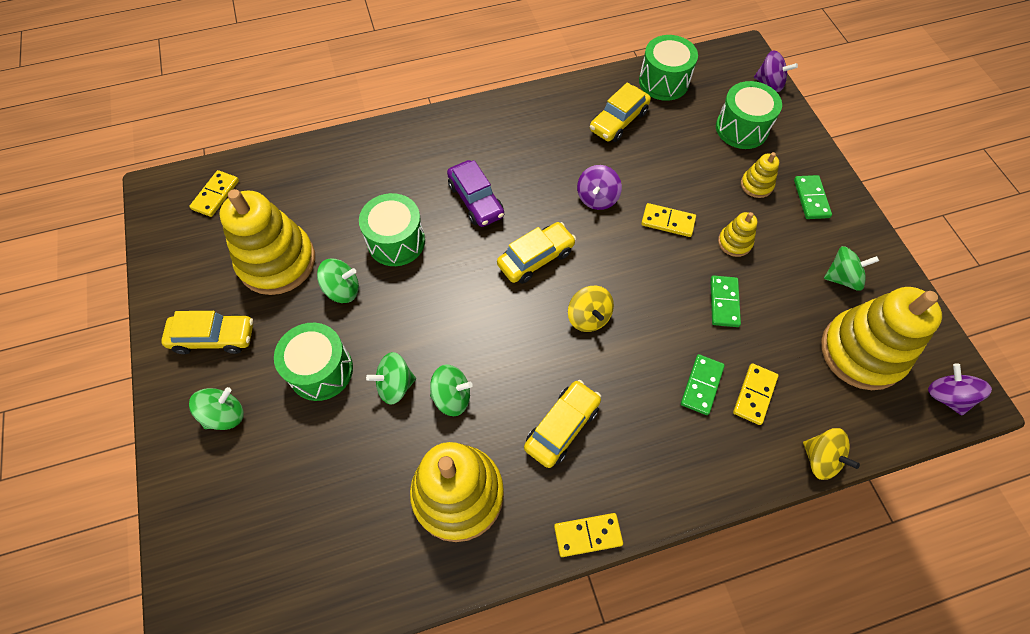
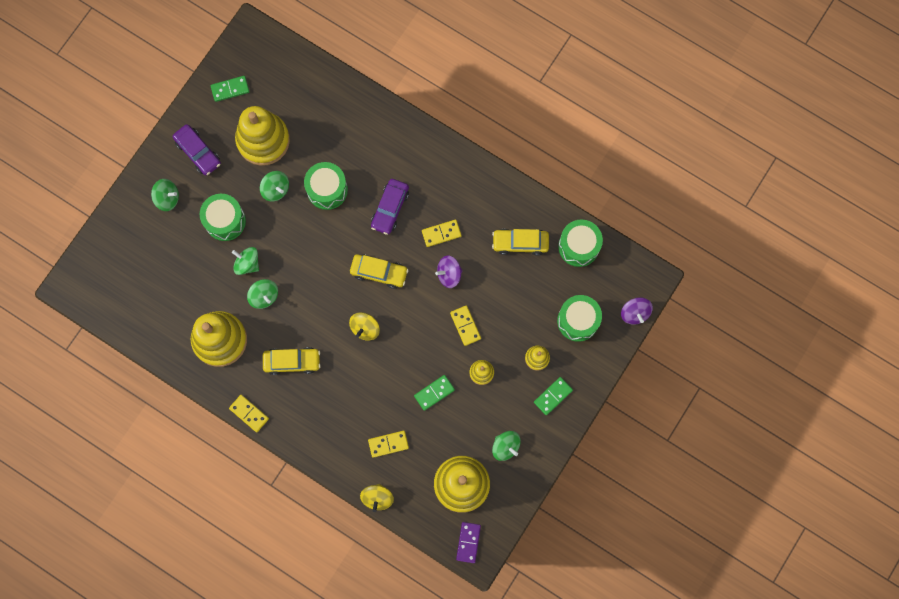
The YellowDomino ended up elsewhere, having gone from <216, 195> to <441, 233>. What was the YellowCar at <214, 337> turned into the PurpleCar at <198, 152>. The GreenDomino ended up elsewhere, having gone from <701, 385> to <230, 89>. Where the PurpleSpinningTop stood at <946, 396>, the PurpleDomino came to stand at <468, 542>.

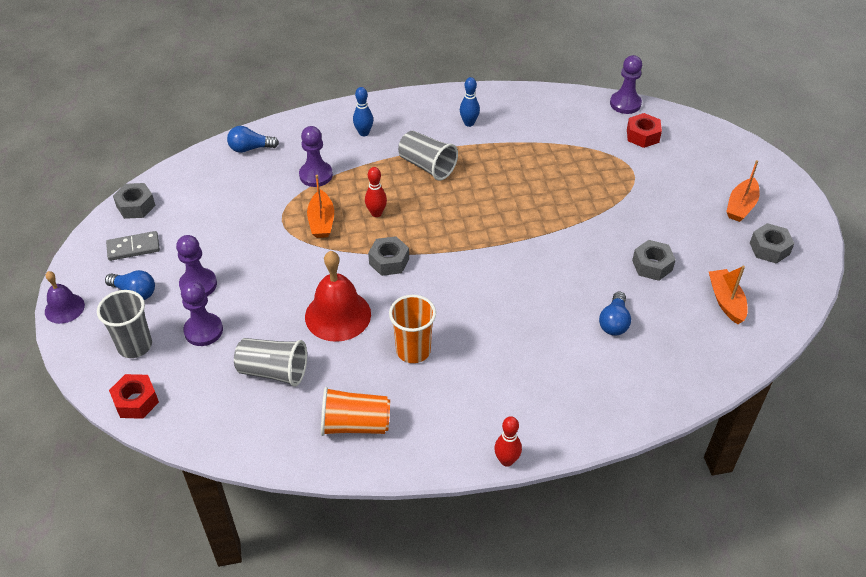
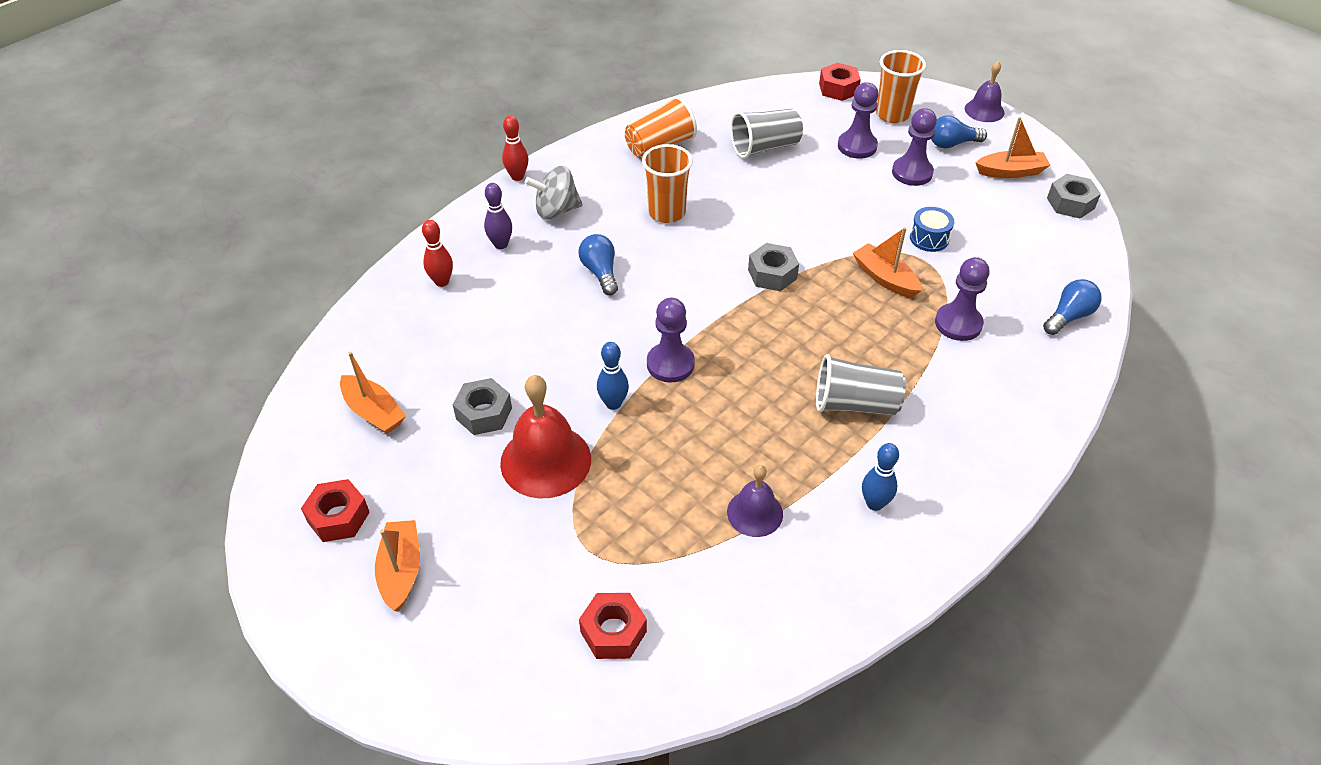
The PurplePawn ended up elsewhere, having gone from <625, 104> to <670, 364>. The BlueBowlingPin ended up elsewhere, having gone from <364, 133> to <613, 403>. The RedBowlingPin ended up elsewhere, having gone from <376, 213> to <442, 282>. What was the GreyNut at <769, 248> turned into the RedNut at <338, 517>. Where the GreyDomino stood at <133, 247>, the OrangeBoat came to stand at <1010, 172>. The RedBell ended up elsewhere, having gone from <338, 315> to <545, 460>. What was the GreyCup at <135, 346> turned into the OrangeCup at <892, 114>. The BlueLightBulb ended up elsewhere, having gone from <614, 322> to <600, 272>. The second view gained the GreySpinningTop at <556, 210>. The second view gained the PurpleBowlingPin at <501, 244>. The second view gained the BlueDrum at <929, 238>. The second view gained the PurpleBell at <755, 513>.

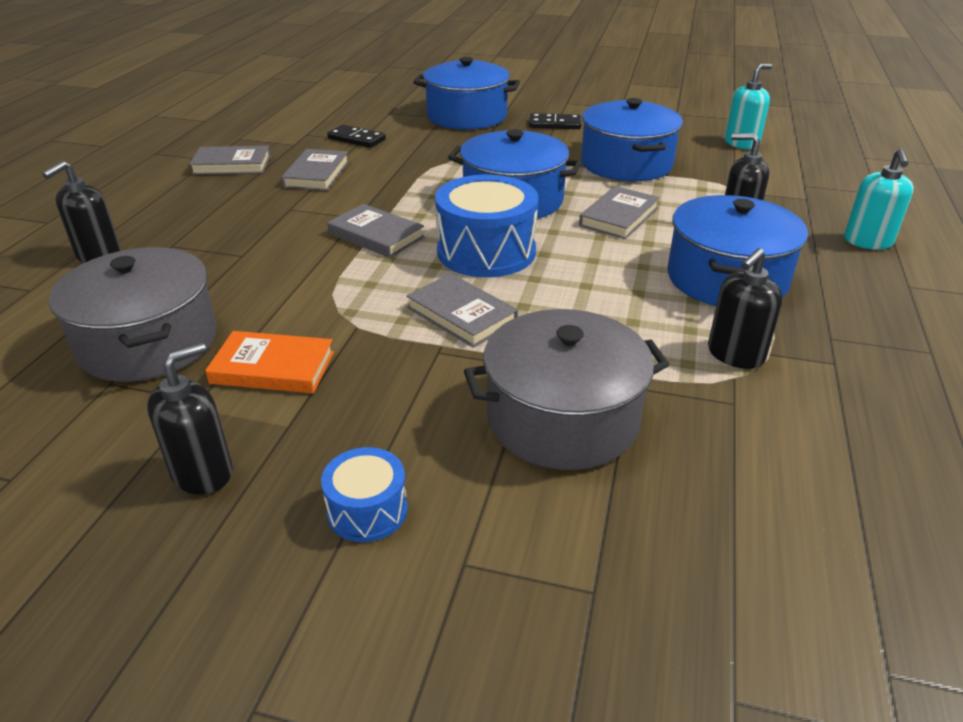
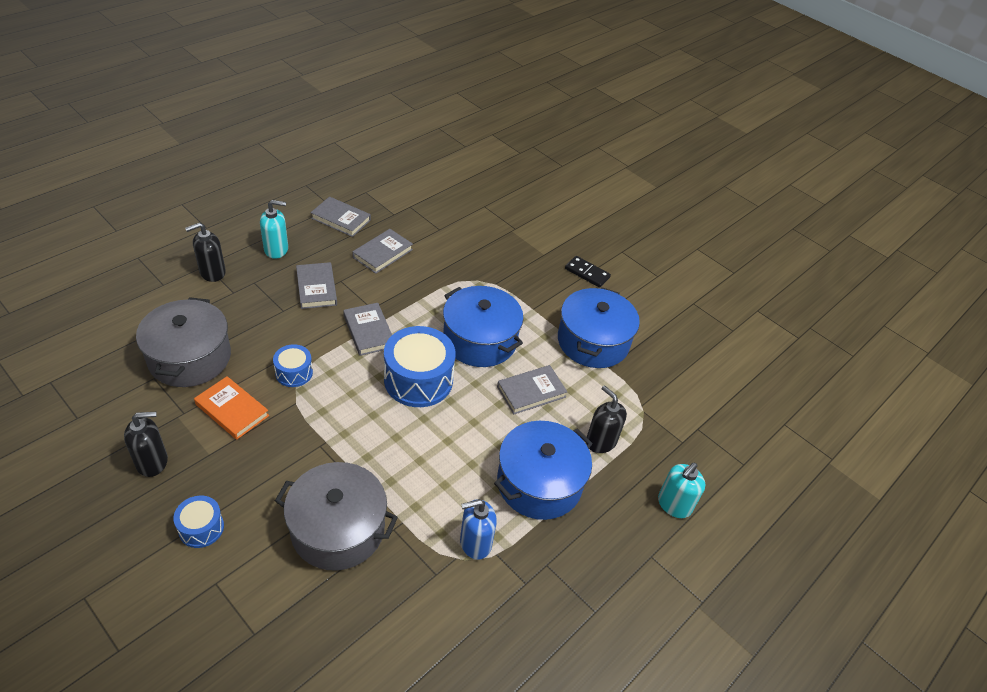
The second view lost the BluePot at <467, 116>. The TurquoiseSoapDispenser ended up elsewhere, having gone from <741, 143> to <276, 249>. The second view lost the BlackDomino at <356, 139>. What was the BlackSoapDispenser at <735, 355> turned into the BlueSoapDispenser at <475, 543>. The GreyBook ended up elsewhere, having gone from <461, 315> to <316, 288>. The second view gained the BlueDrum at <294, 373>.

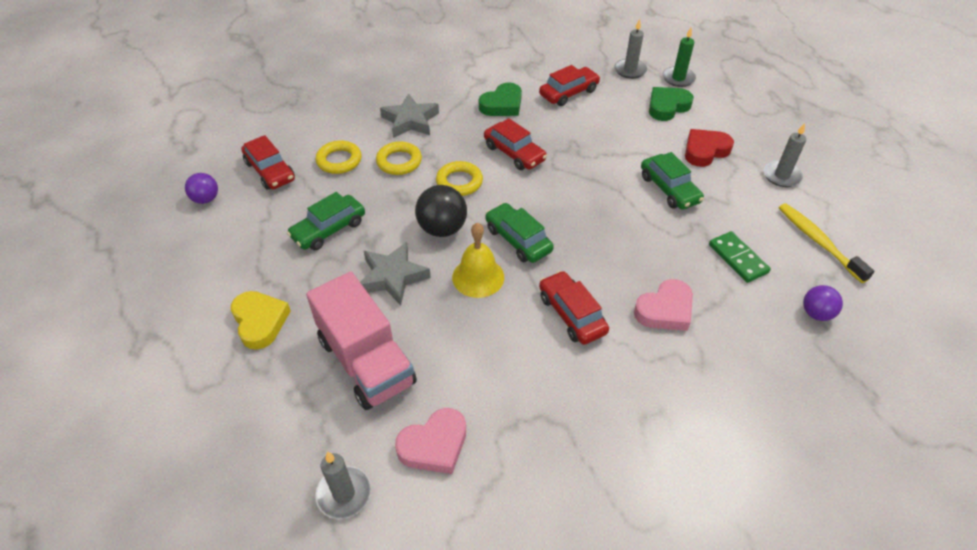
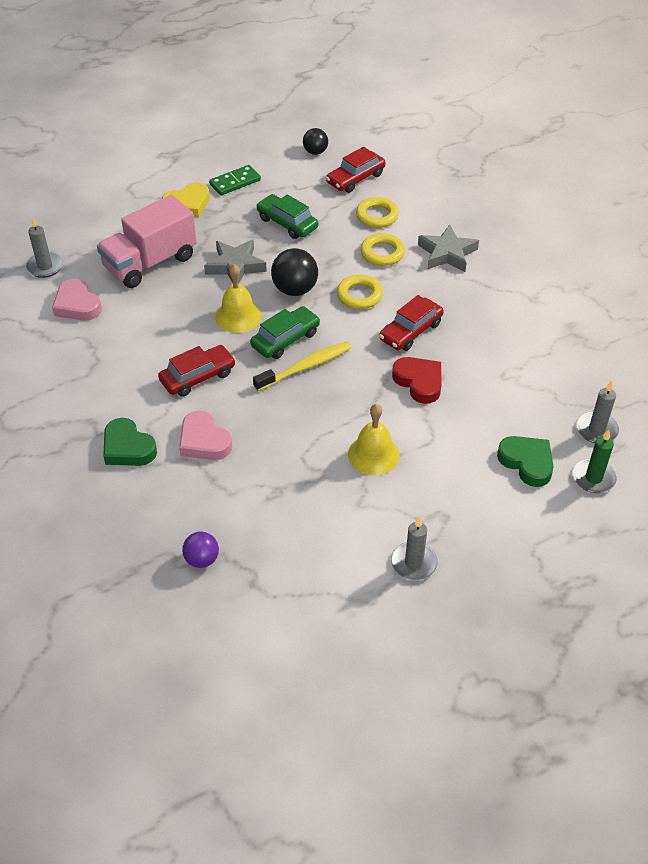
The second view lost the RedCar at <569, 93>. The GreenHeart ended up elsewhere, having gone from <502, 105> to <128, 448>. The RedHeart ended up elsewhere, having gone from <705, 151> to <419, 382>. Where the GreenCar stood at <669, 189>, the YellowBell came to stand at <373, 455>. What was the PurpleBall at <206, 199> turned into the BlackBall at <315, 152>. The YellowToothbrush ended up elsewhere, having gone from <818, 241> to <305, 367>. The GreenDomino ended up elsewhere, having gone from <737, 259> to <235, 182>.

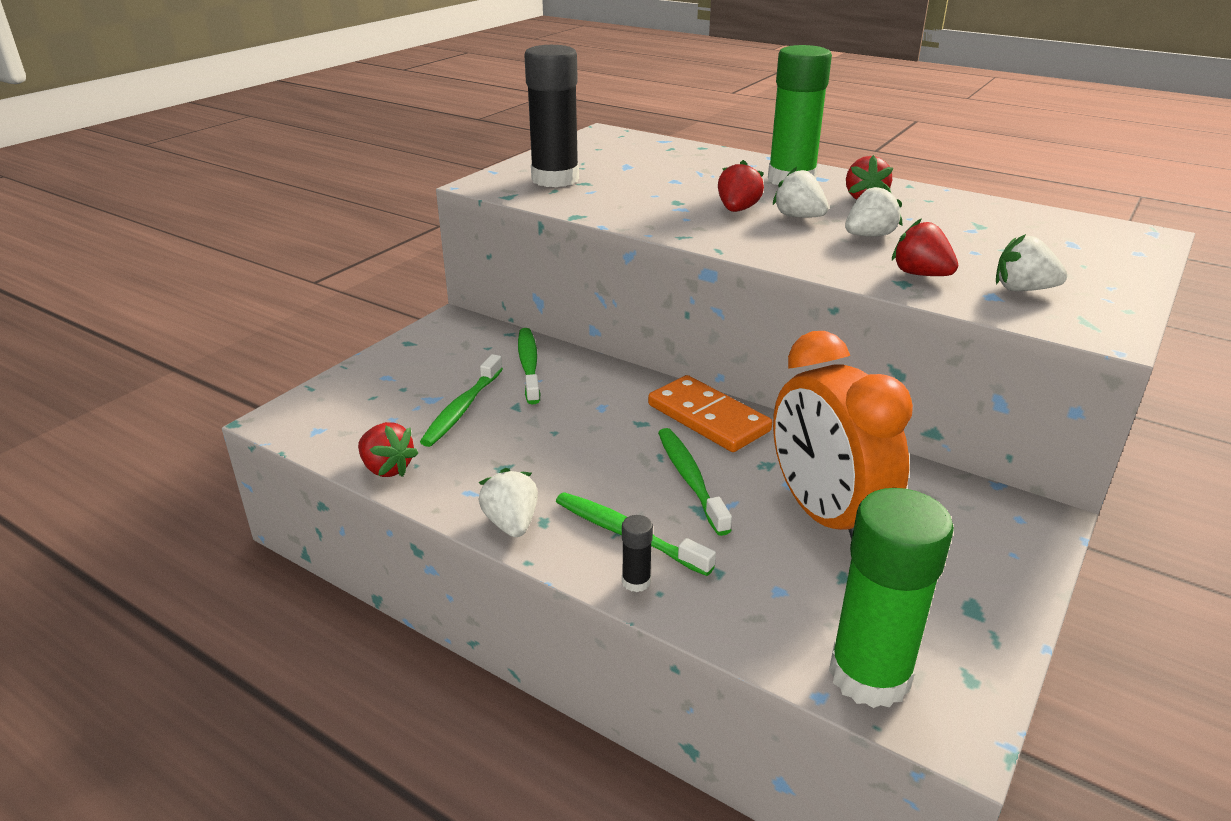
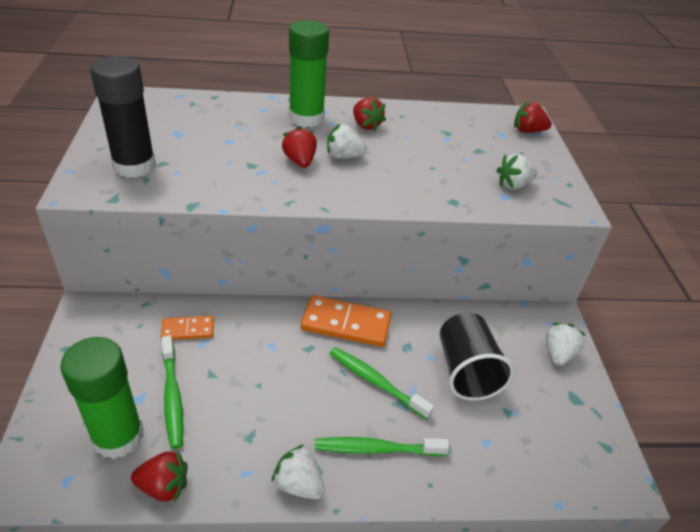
The WhiteStrawberry ended up elsewhere, having gone from <869, 235> to <558, 354>. The RedStrawberry ended up elsewhere, having gone from <920, 274> to <528, 131>. Where the GreenToothbrush stood at <529, 365>, the OrangeDomino came to stand at <188, 330>. Where the OrangeClock stood at <825, 515>, the BlackCup came to stand at <466, 371>. The GreenGlueStick ended up elsewhere, having gone from <869, 675> to <118, 436>. The second view lost the BlackGlueStick at <636, 581>.

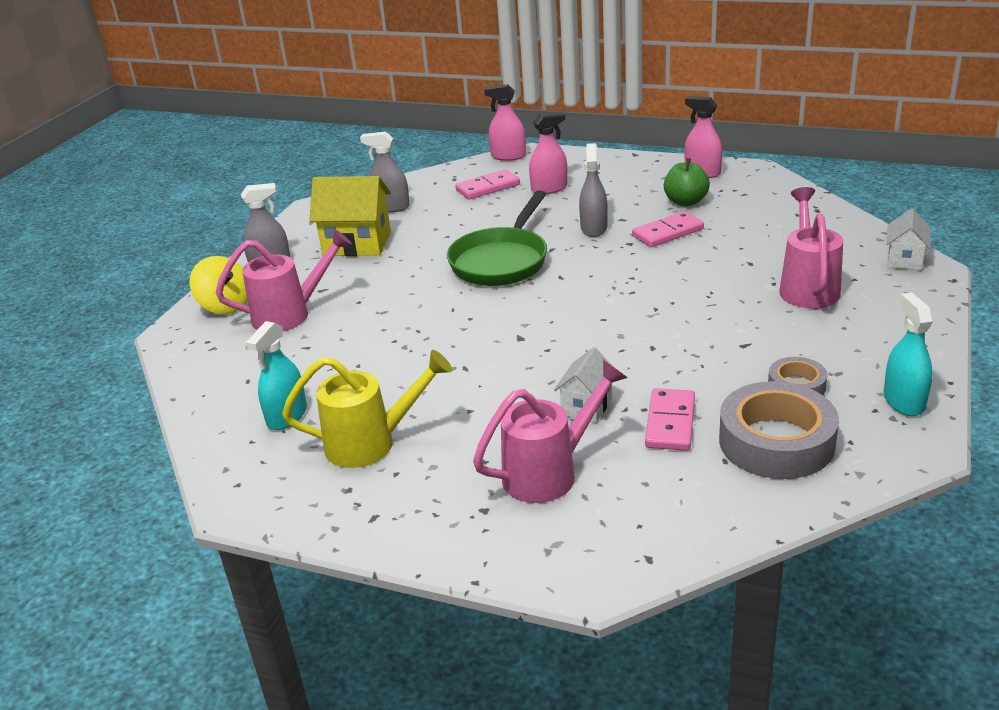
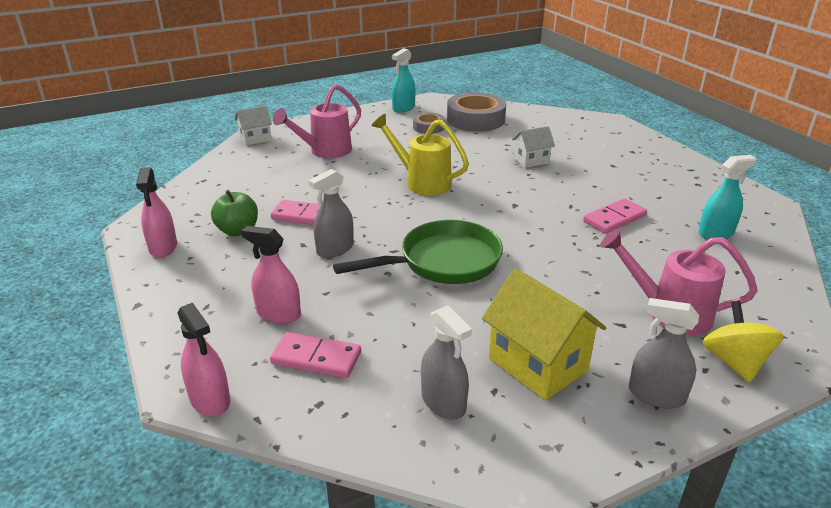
The YellowWateringCan ended up elsewhere, having gone from <371, 443> to <422, 182>. The second view lost the PinkWateringCan at <549, 472>. The PinkDomino ended up elsewhere, having gone from <670, 423> to <614, 219>.

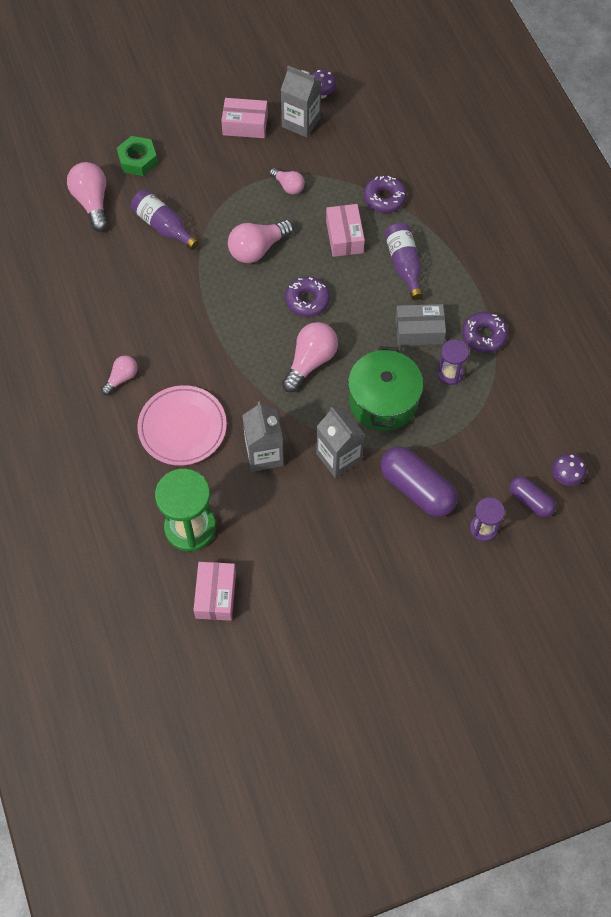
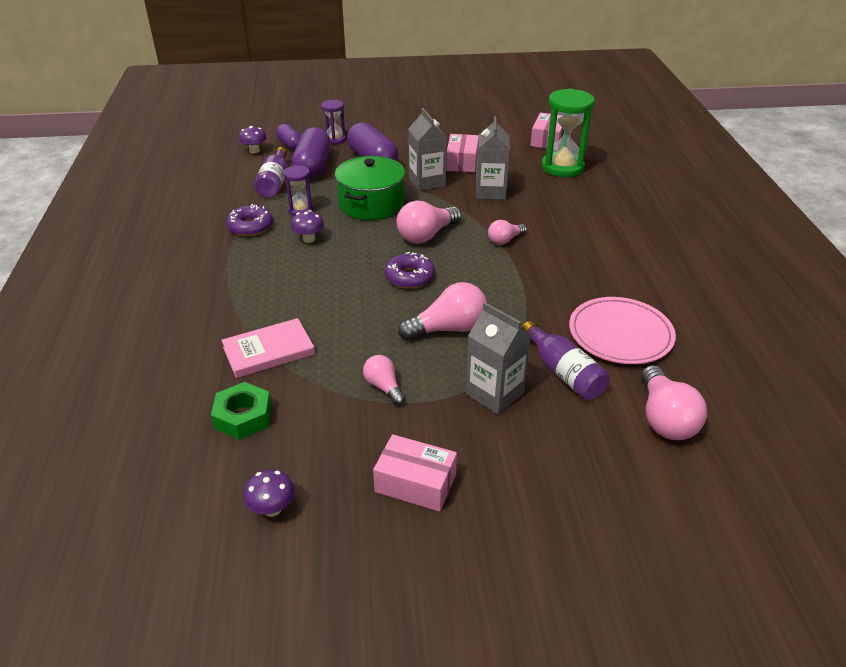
The GreyCarton ended up elsewhere, having gone from <301, 122> to <494, 393>. The GreenNut ended up elsewhere, having gone from <138, 160> to <243, 417>. Where the PurpleDonut stood at <384, 198>, the PinkBook came to stand at <269, 351>. The PinkBox ended up elsewhere, having gone from <344, 237> to <462, 162>. The PurpleBottle ended up elsewhere, having gone from <404, 265> to <274, 182>. Where the GreyBox stood at <419, 331>, the PurpleMushroom came to stand at <309, 239>. The PinkLightBulb ended up elsewhere, having gone from <122, 378> to <505, 240>. The PinkPlate ended up elsewhere, having gone from <182, 427> to <620, 334>. The second view gained the PurpleCapsule at <313, 167>.

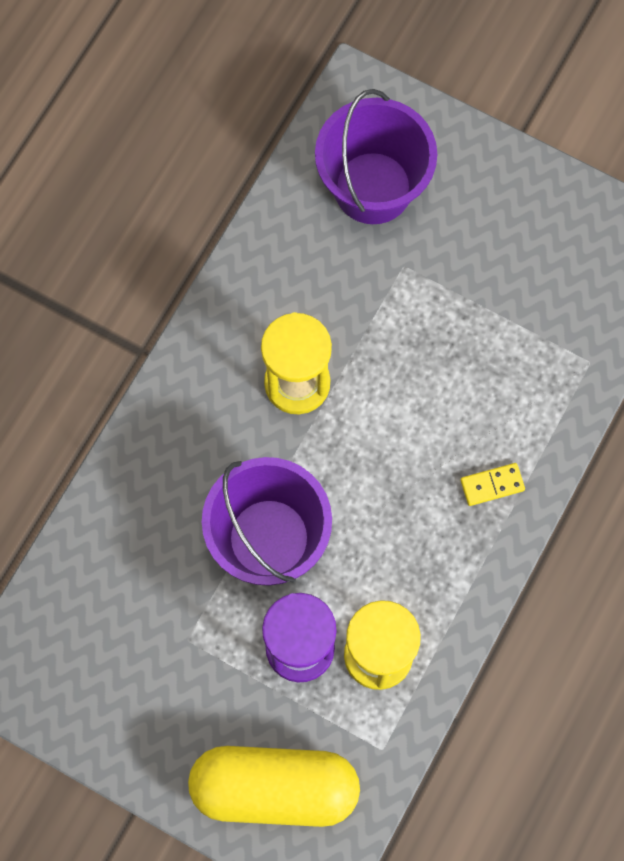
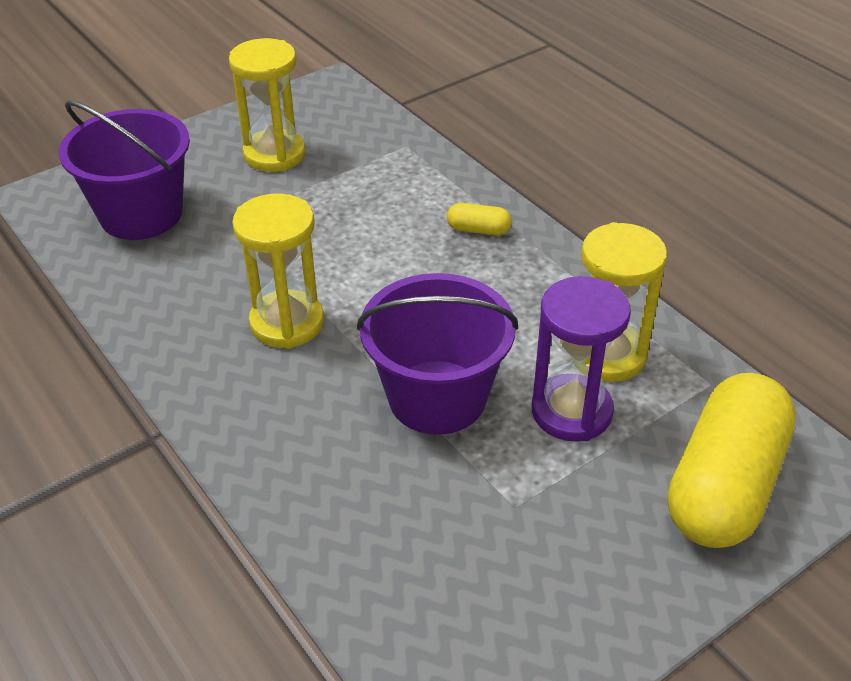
Where the YellowDomino stood at <492, 485>, the YellowCapsule came to stand at <478, 230>. The second view gained the YellowHourglass at <274, 154>.

